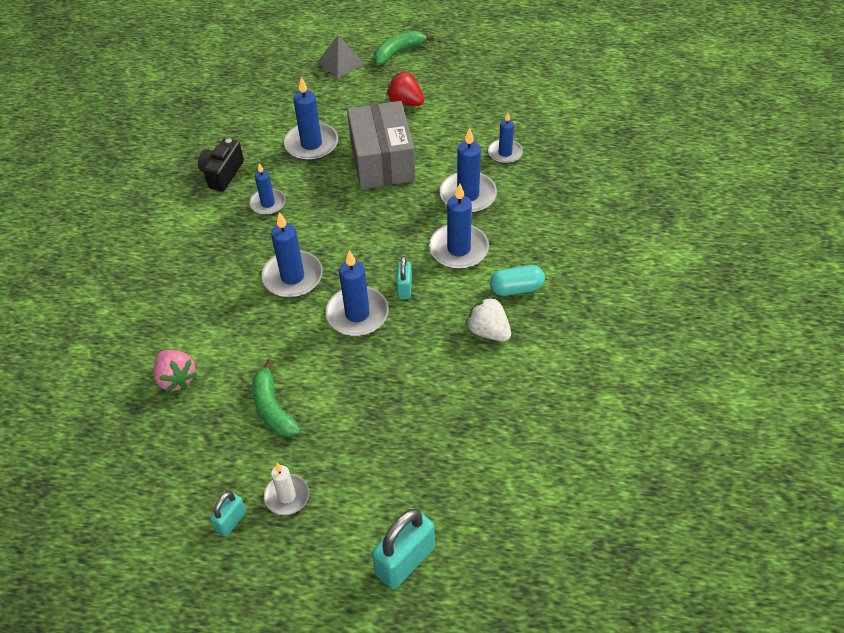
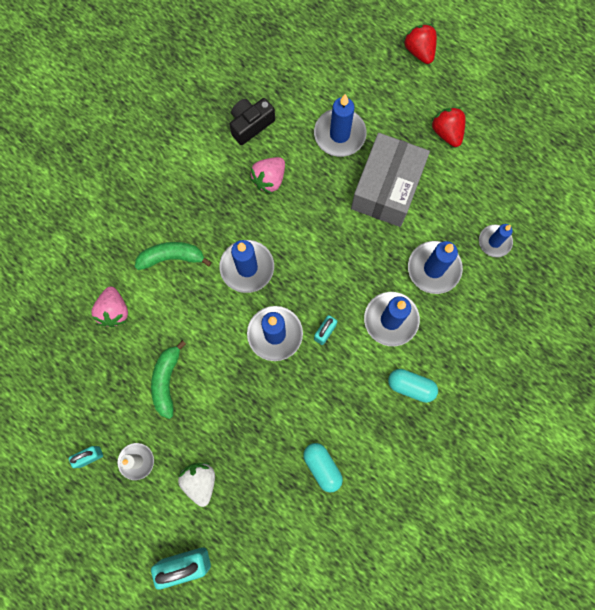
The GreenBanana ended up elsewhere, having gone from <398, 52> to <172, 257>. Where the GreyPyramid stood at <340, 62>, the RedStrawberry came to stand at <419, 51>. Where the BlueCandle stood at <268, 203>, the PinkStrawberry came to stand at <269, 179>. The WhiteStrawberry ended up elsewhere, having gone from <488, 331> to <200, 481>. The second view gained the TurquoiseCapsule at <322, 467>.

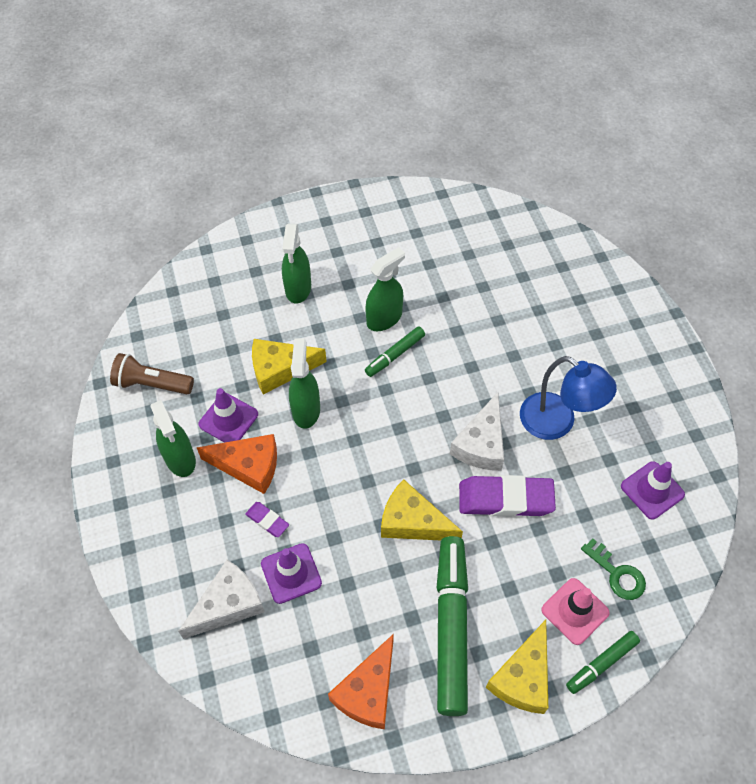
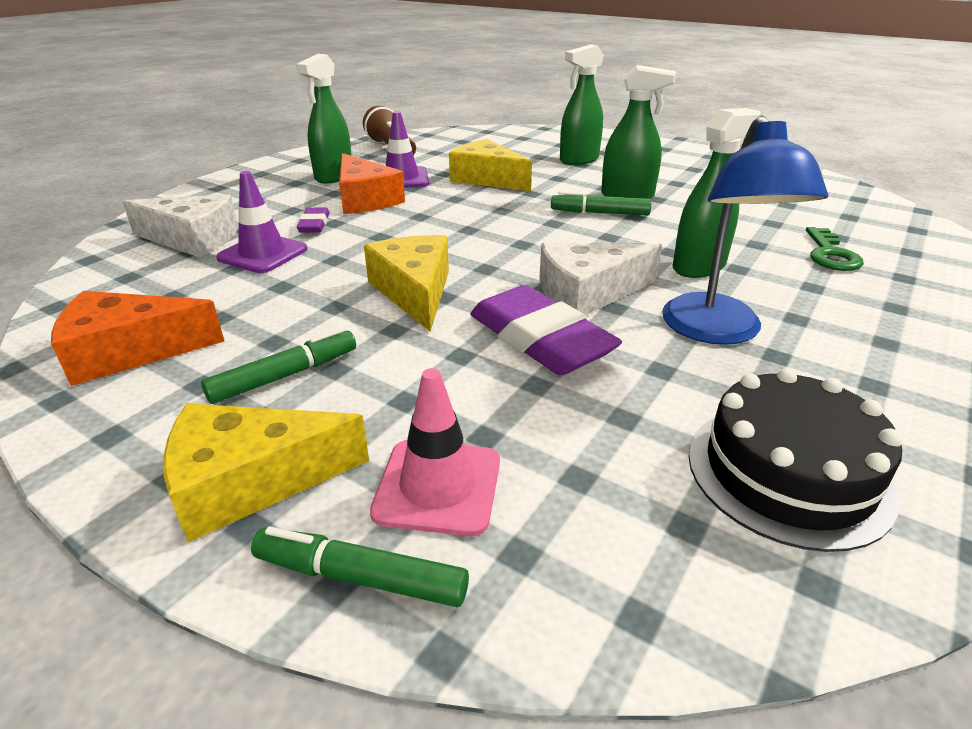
The GreenSprayBottle ended up elsewhere, having gone from <306, 410> to <699, 267>. Where the PurpleTrafficCone stood at <652, 490>, the BlackCake came to stand at <788, 473>. The size of the GreenMarker at <451, 628> changed by a factor of 0.50. The GreenKey ended up elsewhere, having gone from <617, 574> to <830, 254>.

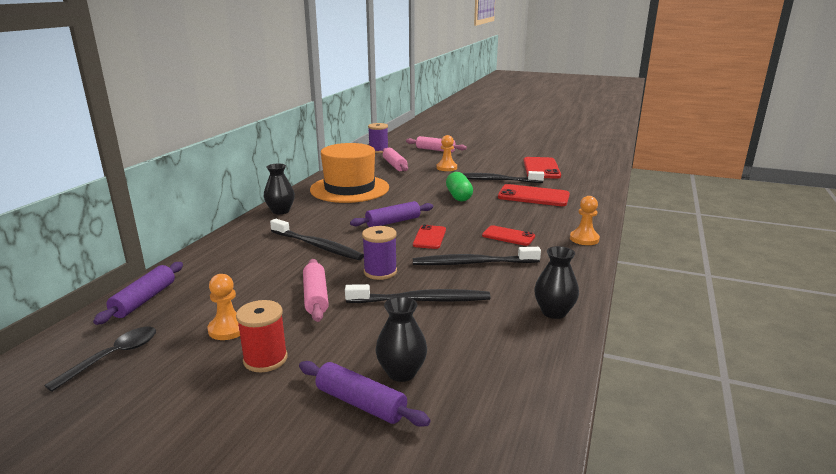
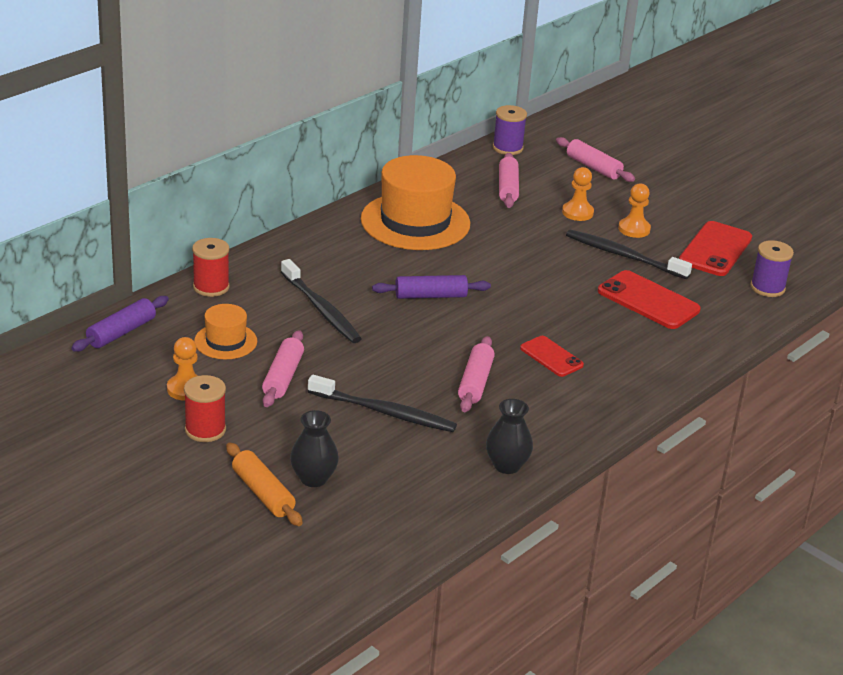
The second view lost the BlackVase at <280, 211>. The second view lost the GreenCapsule at <459, 196>. The OrangePawn ended up elsewhere, having gone from <584, 239> to <634, 229>. The second view lost the RedPhone at <429, 237>. The PurpleSpool ended up elsewhere, having gone from <380, 272> to <767, 288>. Where the BlackToothbrush stood at <472, 263>, the PinkRollingPin came to stand at <475, 382>. The second view lost the BlackSpoon at <113, 357>. What was the PurpleRollingPin at <360, 403> turned into the OrangeRollingPin at <263, 493>. The second view gained the RedSpool at <211, 287>. The second view gained the OrangeHat at <225, 341>.

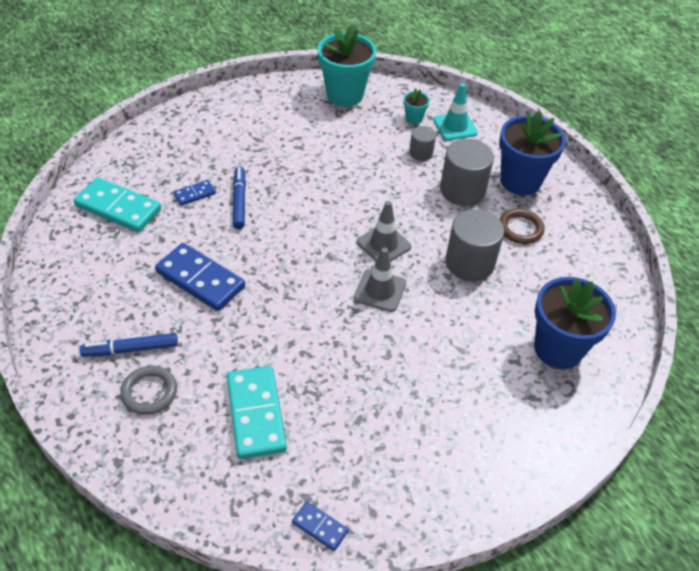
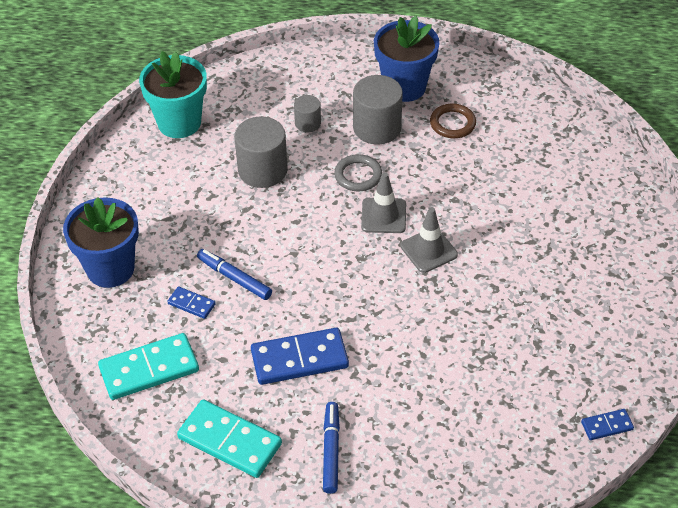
The second view lost the TurquoiseTrafficCone at <455, 126>. The second view lost the TurquoiseFlowerPot at <414, 119>. The BlueDomino at <194, 194> ended up facing another way, 75 degrees counterclockwise from before. The GreyCylinder ended up elsewhere, having gone from <469, 263> to <262, 170>. The BlueFlowerPot ended up elsewhere, having gone from <558, 349> to <110, 269>. The BlueMarker at <131, 349> ended up facing another way, 150 degrees clockwise from before. The GreyRing ended up elsewhere, having gone from <149, 392> to <358, 175>. The TurquoiseDomino ended up elsewhere, having gone from <256, 414> to <229, 441>.

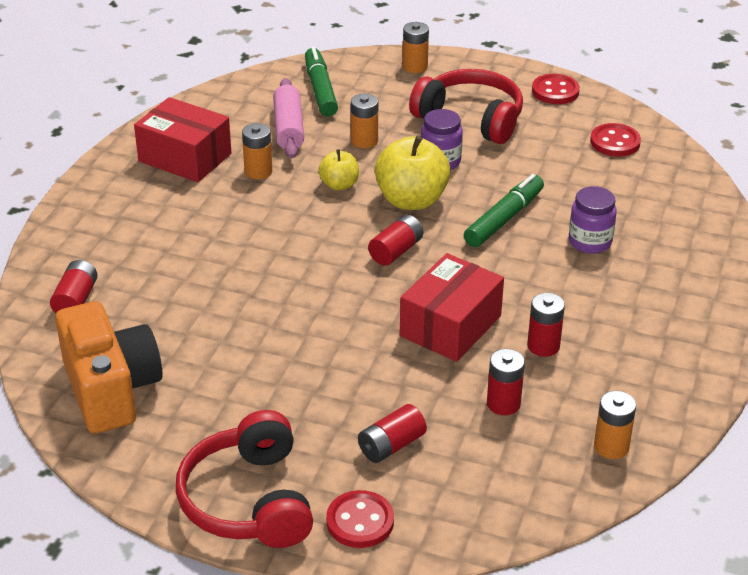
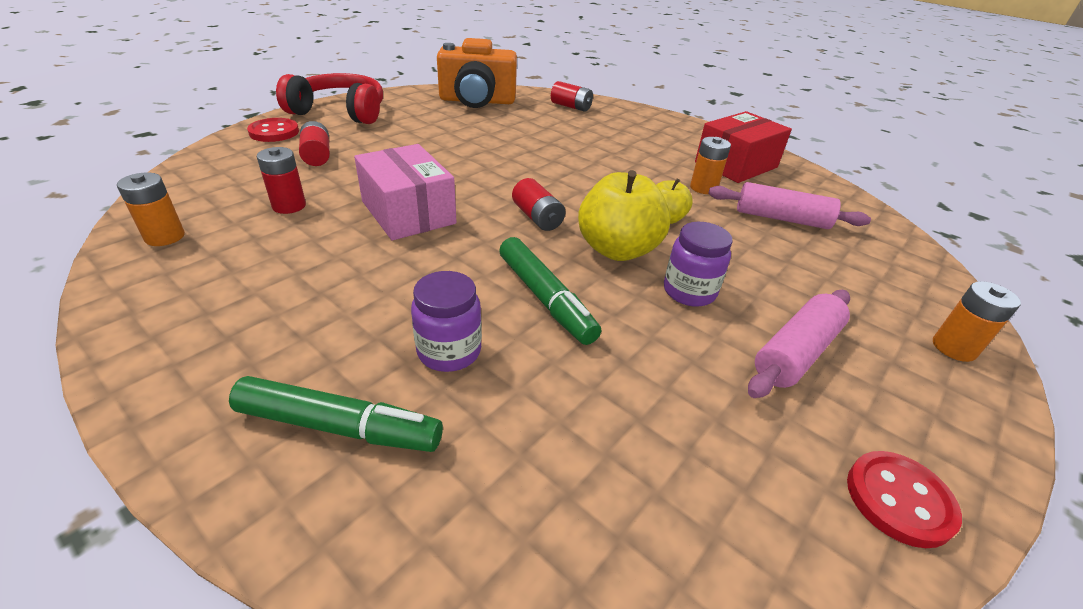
The GreenMarker ended up elsewhere, having gone from <320, 90> to <339, 426>. Where the RedHeadphones stood at <470, 119>, the PinkRollingPin came to stand at <796, 353>. The second view lost the OrangeBattery at <364, 141>. The second view lost the RedButton at <615, 142>. What was the RedBox at <450, 326> turned into the PinkBox at <408, 212>. The second view lost the RedBattery at <543, 346>.

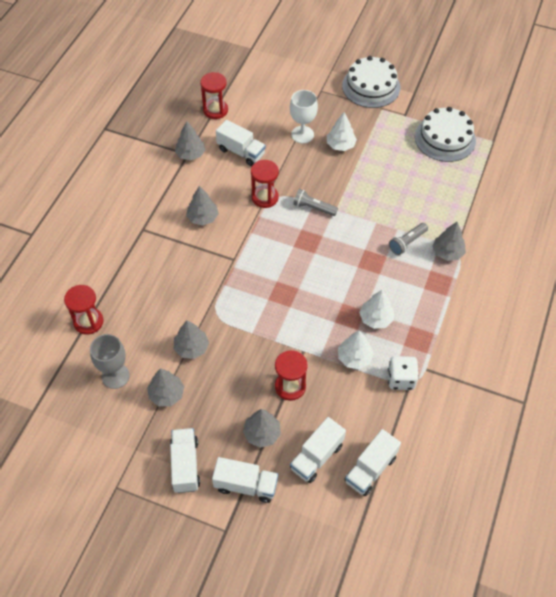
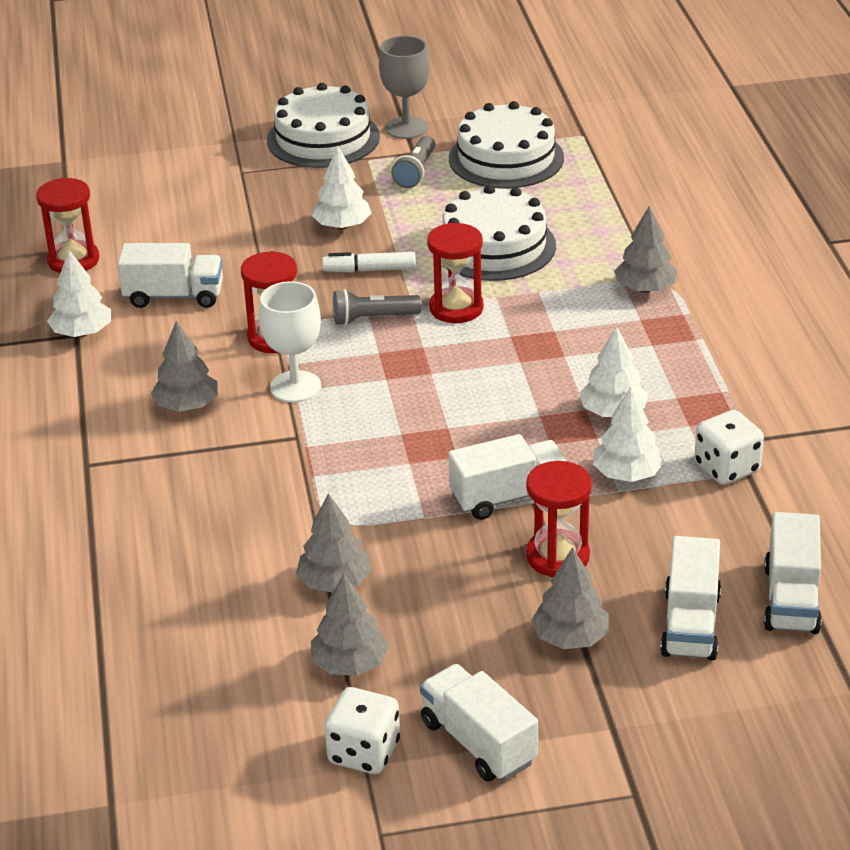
The WhiteGoblet ended up elsewhere, having gone from <302, 134> to <295, 387>. What was the GreyTree at <190, 154> turned into the WhiteTree at <82, 333>. The GreyFlashlight ended up elsewhere, having gone from <407, 242> to <415, 172>. The RedHourglass ended up elsewhere, having gone from <88, 322> to <456, 308>. The GreyGoblet ended up elsewhere, having gone from <115, 376> to <406, 128>. The WhiteTruck ended up elsewhere, having gone from <246, 485> to <508, 497>. The second view gained the WhiteCake at <494, 246>. The second view gained the WhiteMarker at <369, 270>. The second view gained the WhiteDice at <364, 752>.

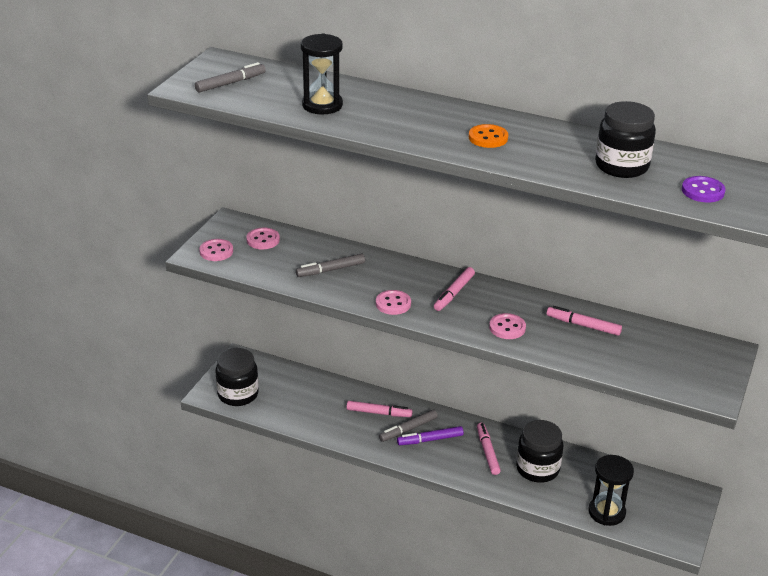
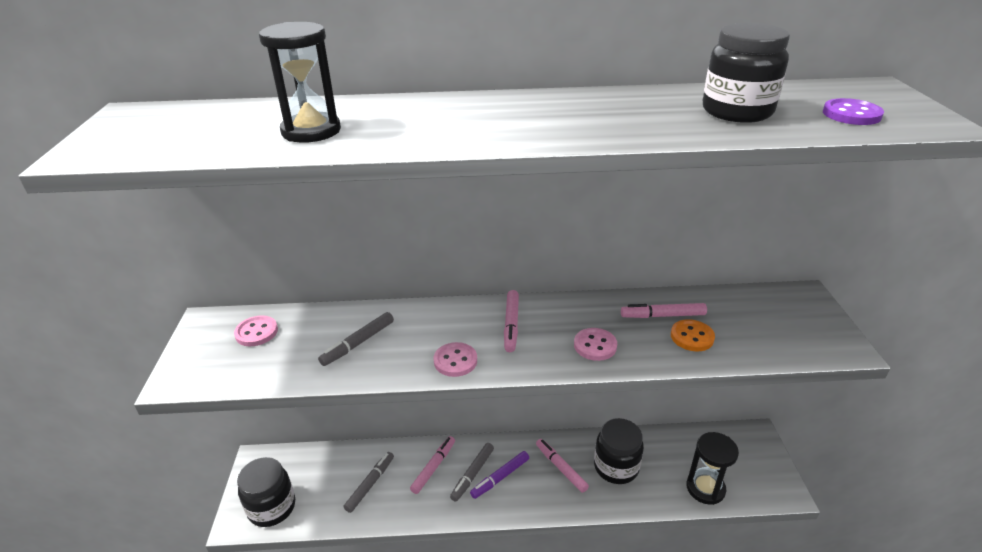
The GreyMarker ended up elsewhere, having gone from <230, 83> to <370, 484>. The OrangeButton ended up elsewhere, having gone from <488, 138> to <692, 337>. The second view lost the PinkButton at <216, 251>. The PinkMarker at <378, 413> ended up facing another way, 45 degrees counterclockwise from before.

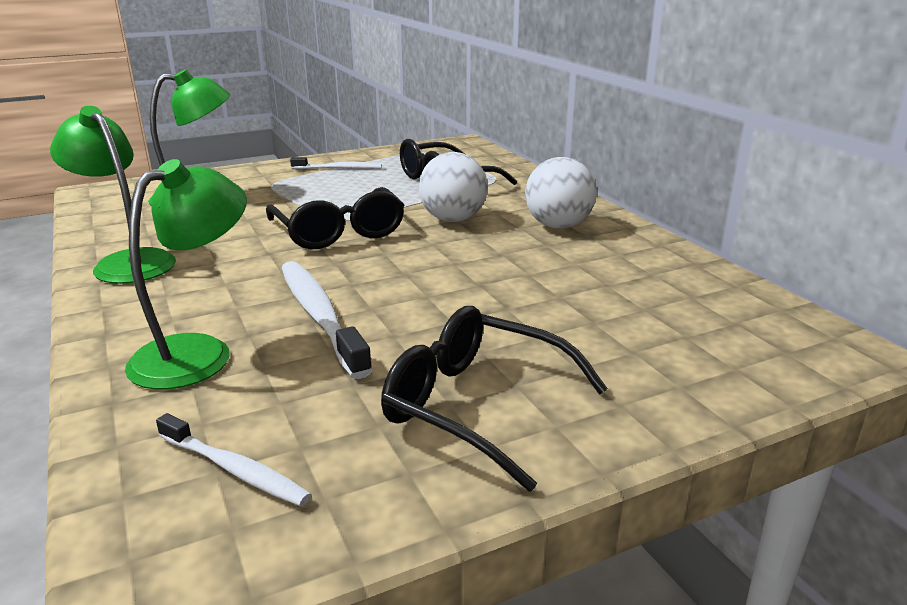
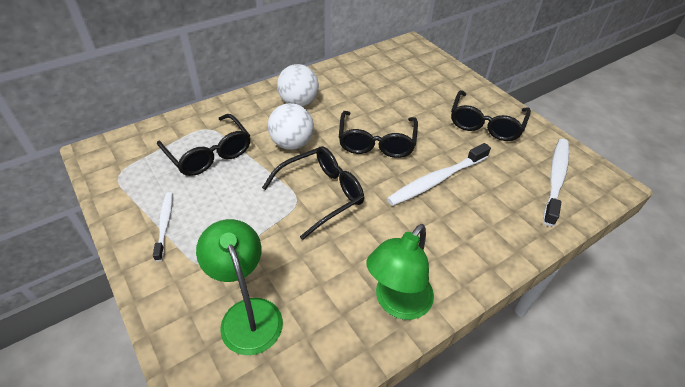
The second view lost the GreenLamp at <198, 353>. The size of the WhiteToothbrush at <235, 469> changed by a factor of 1.67. The second view gained the BlackGlasses at <376, 142>.

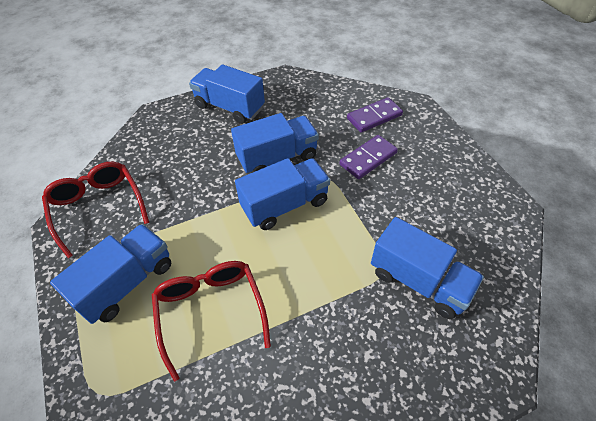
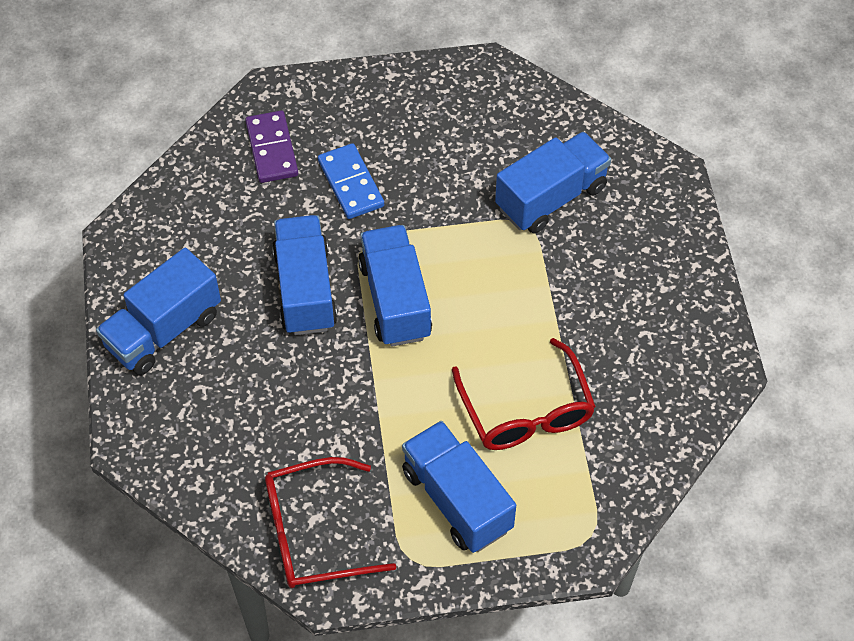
What was the PurpleDomino at <368, 158> turned into the BlueDomino at <350, 184>. The RedGlasses at <211, 312> ended up facing another way, 105 degrees counterclockwise from before.

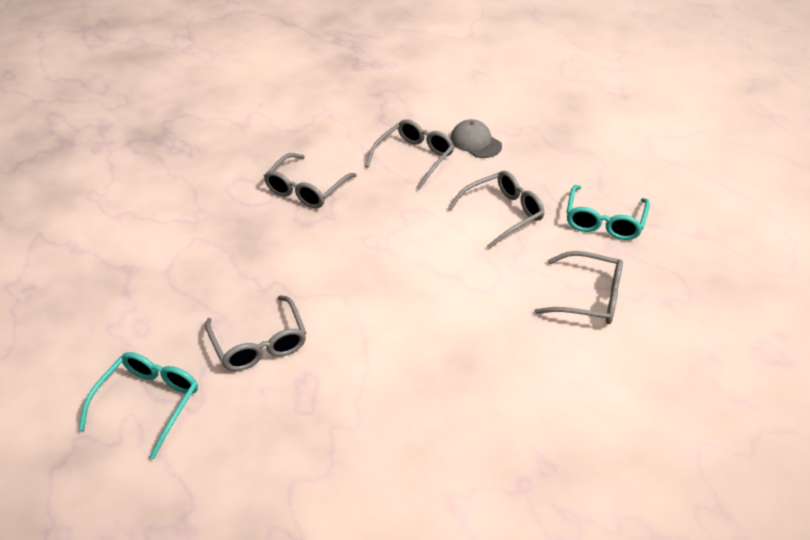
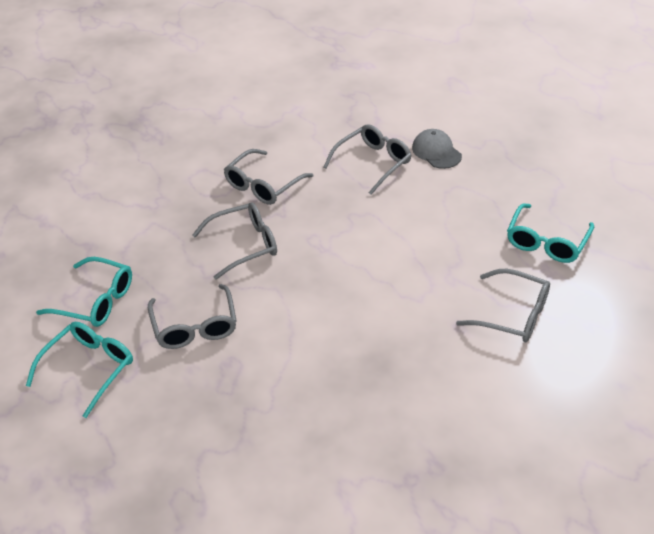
The GreyGlasses ended up elsewhere, having gone from <502, 214> to <244, 245>. The second view gained the TurquoiseGlasses at <95, 301>.

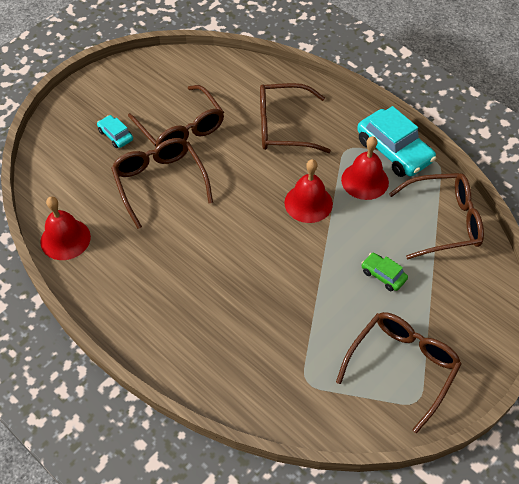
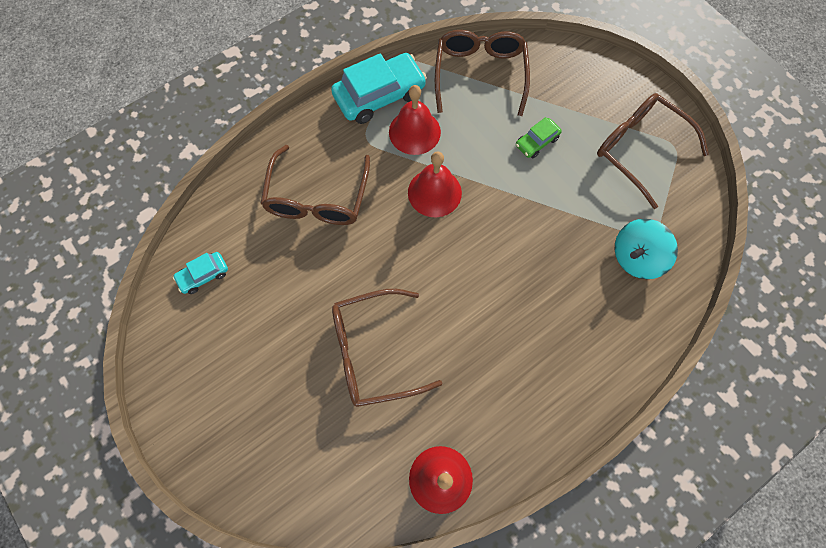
The second view lost the BrownGlasses at <181, 129>. The TurquoiseCar ended up elsewhere, having gone from <115, 135> to <203, 275>. The second view gained the TurquoiseSpinningTop at <636, 257>.

